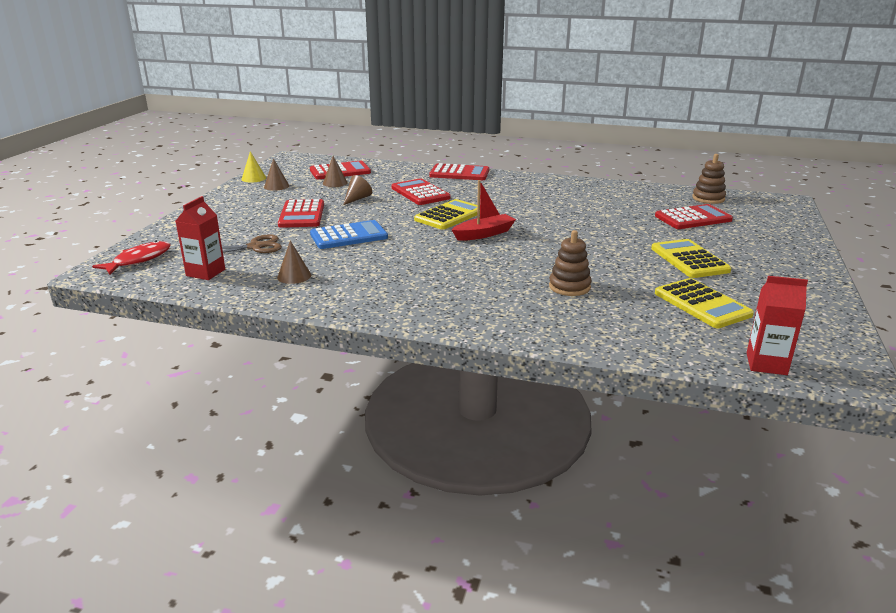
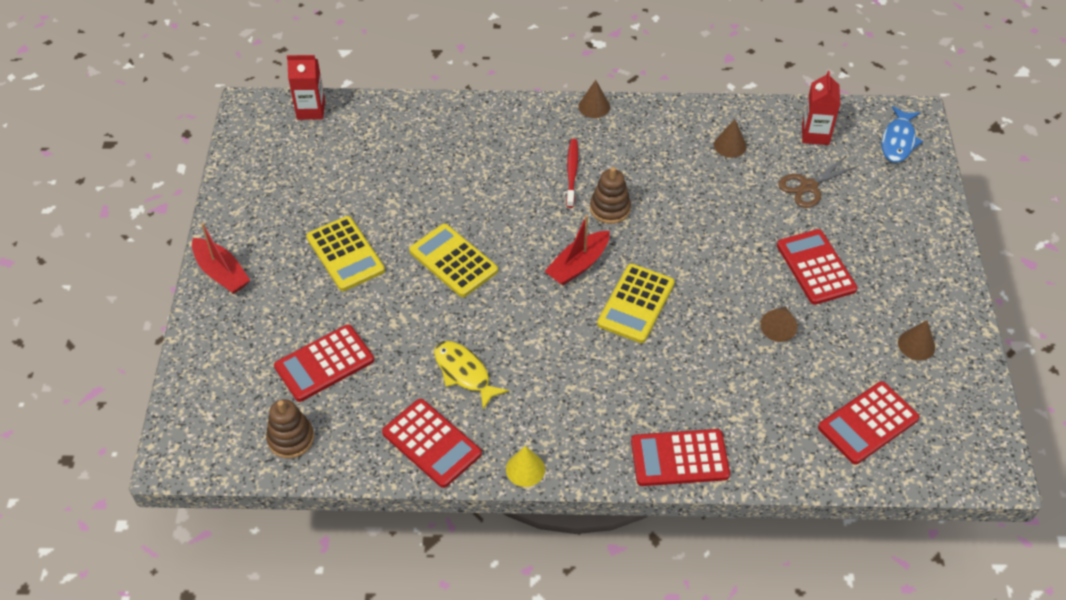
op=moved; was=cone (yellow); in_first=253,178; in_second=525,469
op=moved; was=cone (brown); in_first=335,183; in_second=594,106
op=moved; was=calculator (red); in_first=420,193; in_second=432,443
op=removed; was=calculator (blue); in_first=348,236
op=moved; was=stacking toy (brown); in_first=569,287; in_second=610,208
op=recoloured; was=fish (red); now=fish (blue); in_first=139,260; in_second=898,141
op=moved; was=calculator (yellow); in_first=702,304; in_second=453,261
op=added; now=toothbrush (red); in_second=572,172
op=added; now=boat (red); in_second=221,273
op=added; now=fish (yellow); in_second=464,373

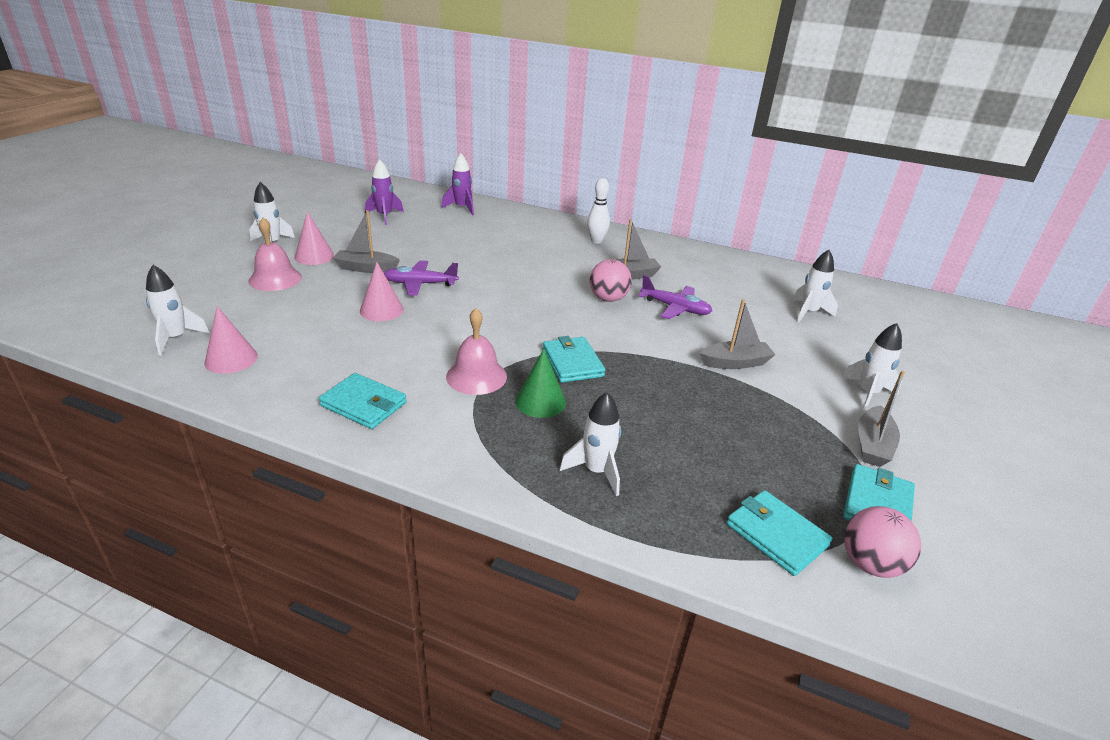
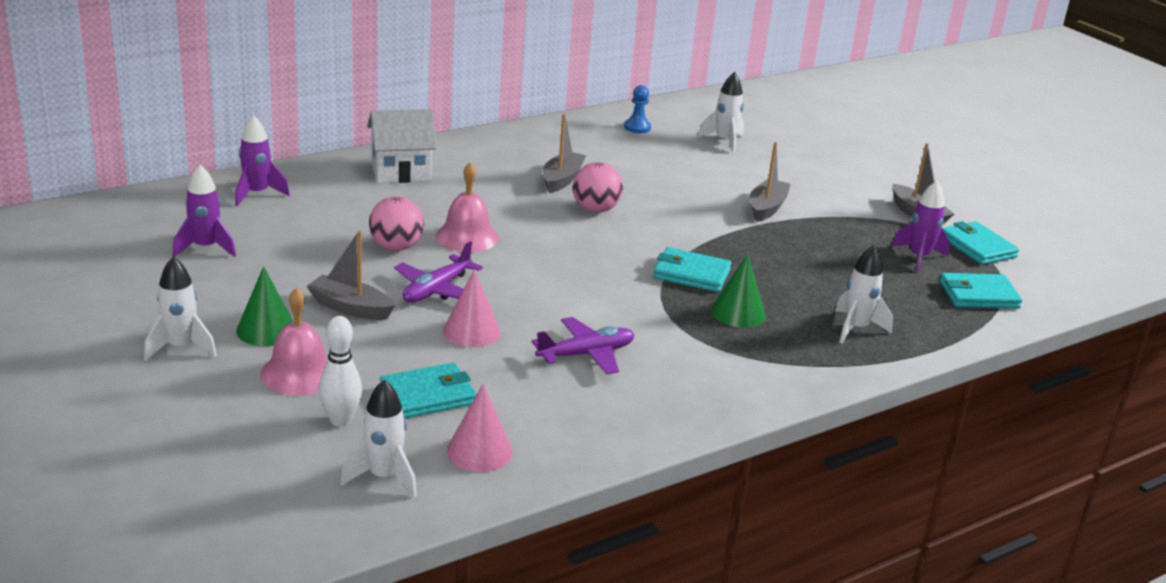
op=moved; was=bowling pin (white); in_first=596,241; in_second=340,420
op=turned; was=boat (grey); in_first=366,268; in_second=350,308; clockwise=75
op=recoloured; was=cone (pink); now=cone (green); in_first=314,256; in_second=266,330
op=moved; was=plane (purple); in_first=675,308; in_second=586,354
op=moved; was=bell (pink); in_first=476,376; in_second=467,237
op=removed; was=rocket (white); in_first=867,393
op=moved; was=wallet (turquoise); in_first=363,404; in_second=428,395
op=moved; was=ball (pink); in_first=870,564; in_second=396,247
op=added; now=pawn (blue); in_second=637,127
op=added; now=house (white); in_second=401,172
op=added; now=rocket (purple); in_second=919,258

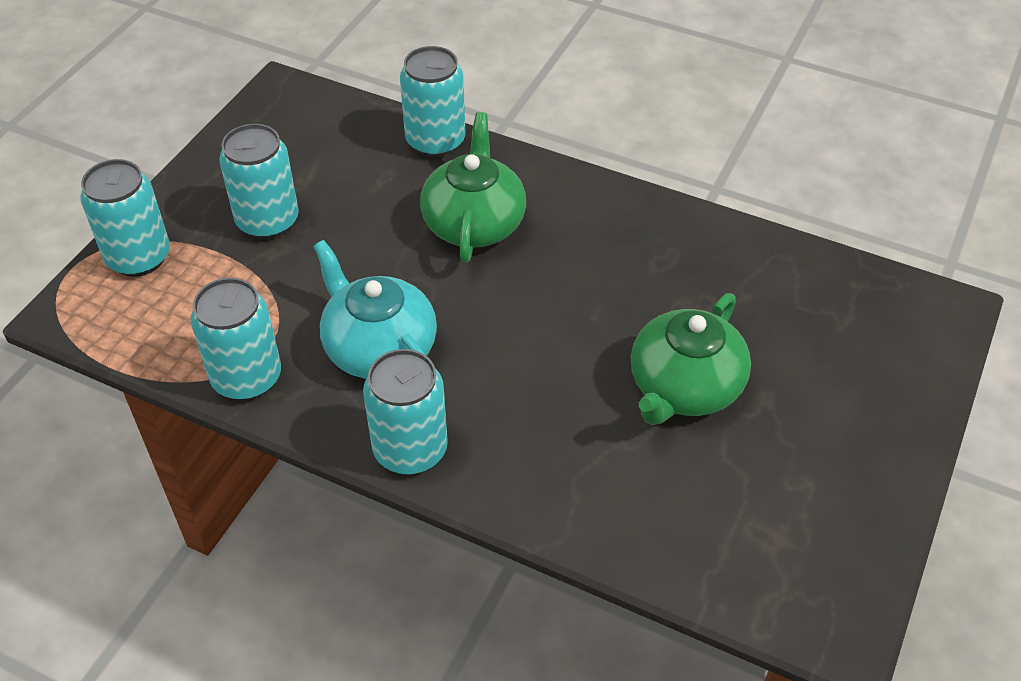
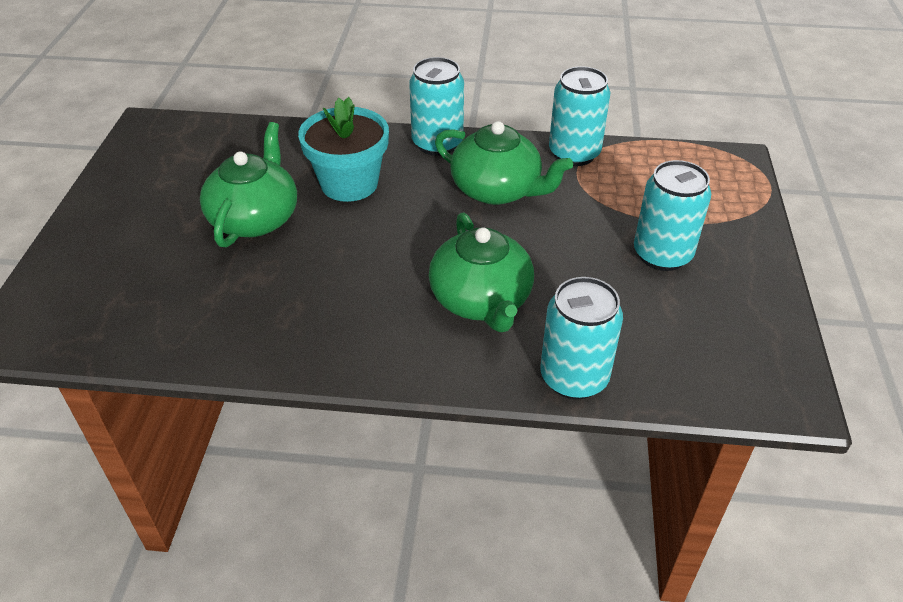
op=removed; was=can (turquoise); in_first=139,257
op=recoloured; was=teapot (turquoise); now=teapot (green); in_first=379,348; in_second=497,190
op=added; now=flower pot (turquoise); in_second=349,183

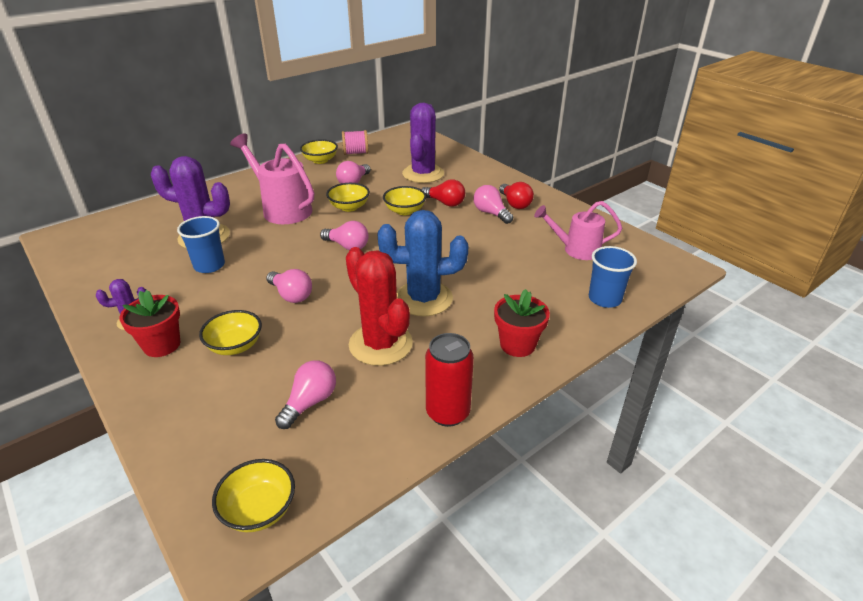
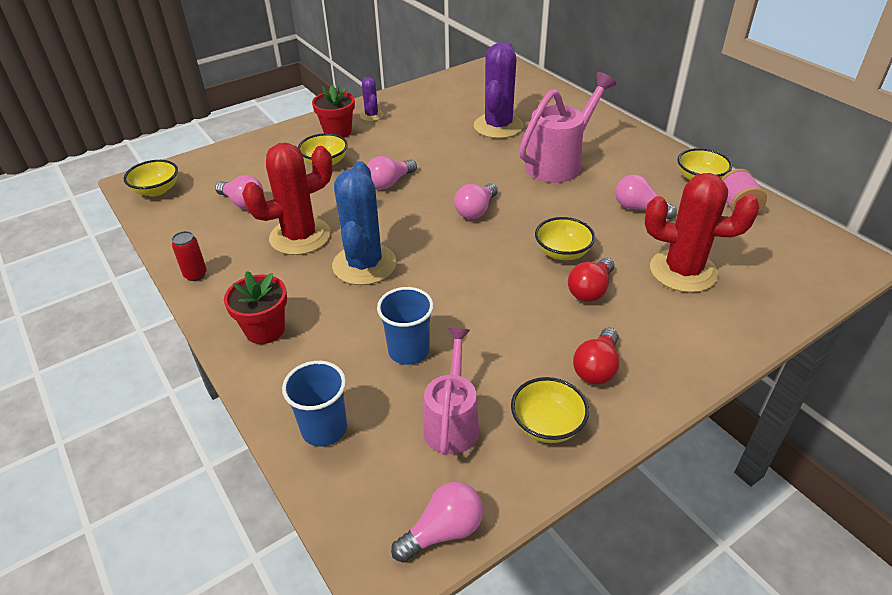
op=recoloured; was=cactus (purple); now=cactus (red); in_first=423,174; in_second=683,271
op=turned; was=light bulb (red); in_first=515,204; in_second=596,368; clockwise=-45
op=moved; was=bowl (yellow); in_first=349,207; in_second=547,425
op=moved; was=light bulb (pink); in_first=491,213; in_second=443,531
op=moved; was=cup (blue); in_first=209,265; in_second=409,351
op=resized; was=can (red); in_first=448,413; in_second=195,275; ratio=0.59

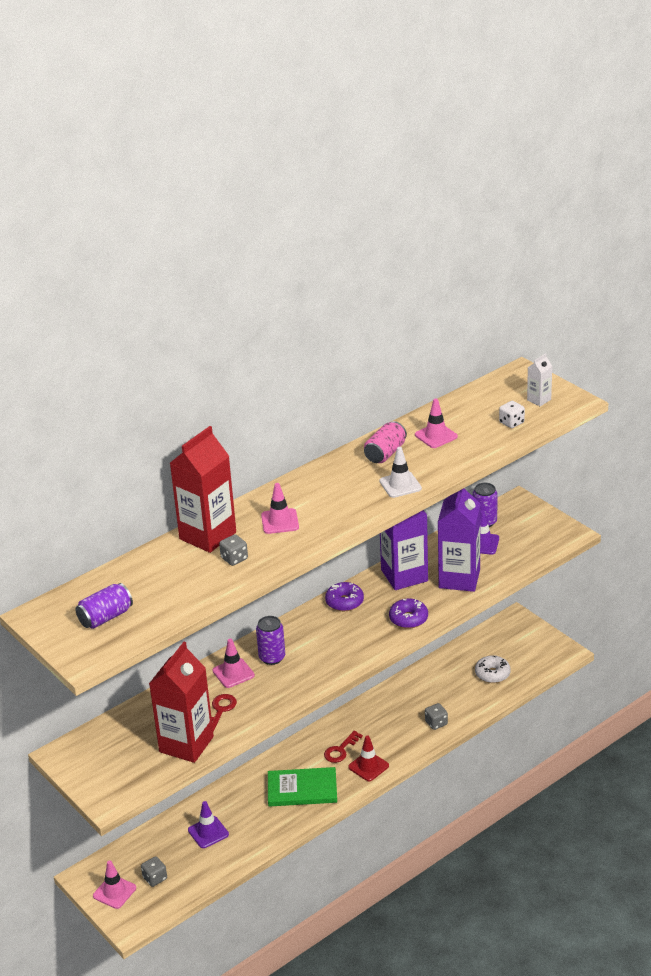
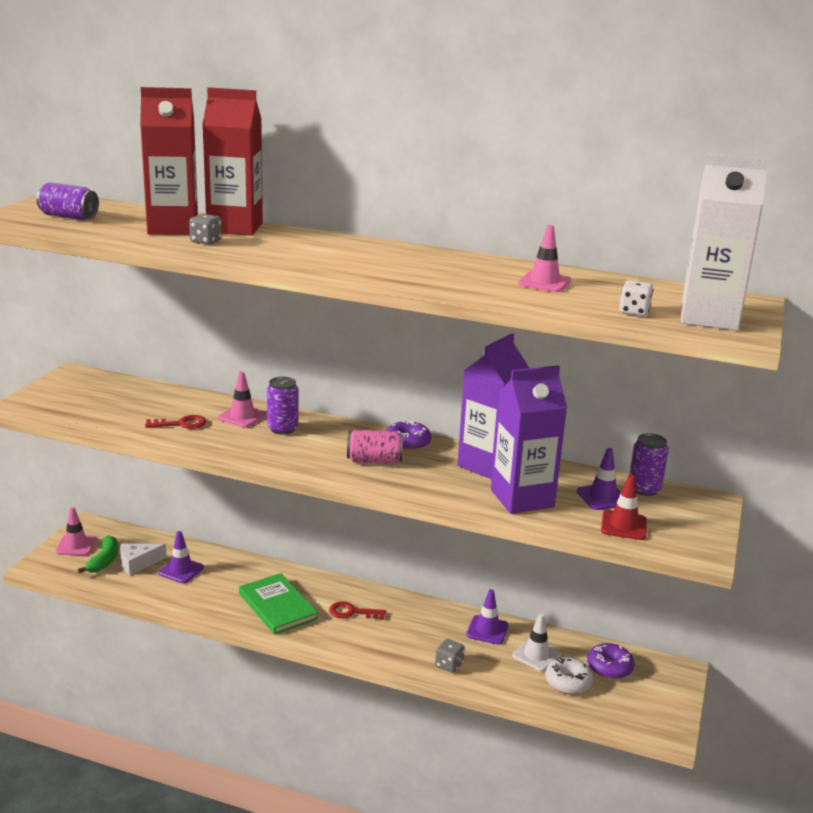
op=resized; was=carton (white); in_first=539,400; in_second=709,318; ratio=2.16
op=moved; was=can (pink); in_first=385,453; in_second=374,461
op=moved; was=traffic cone (white); in_first=400,485; in_second=536,655
op=removed; was=traffic cone (pink); in_first=280,521
op=moved; was=donut (purple); in_first=408,619; in_second=609,667
op=moved; was=carton (red); in_first=186,744; in_second=173,228
op=moved; was=traffic cone (red); in_first=368,766; in_second=623,526
op=replaced; was=dice (grey); now=banana (green); in_first=155,878; in_second=104,561
op=added; now=cheese (white); in_second=138,563
op=added; now=traffic cone (purple); in_second=487,630

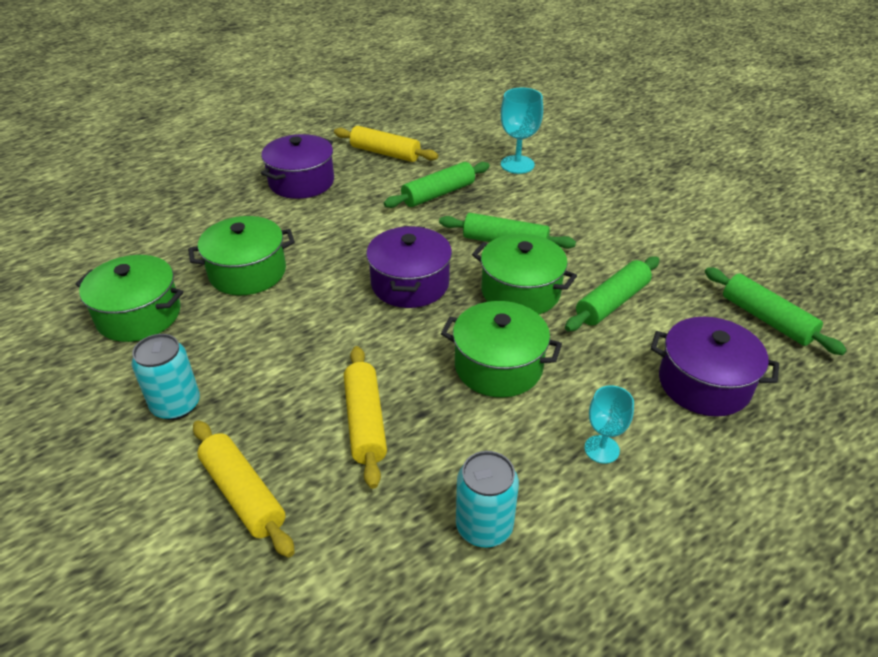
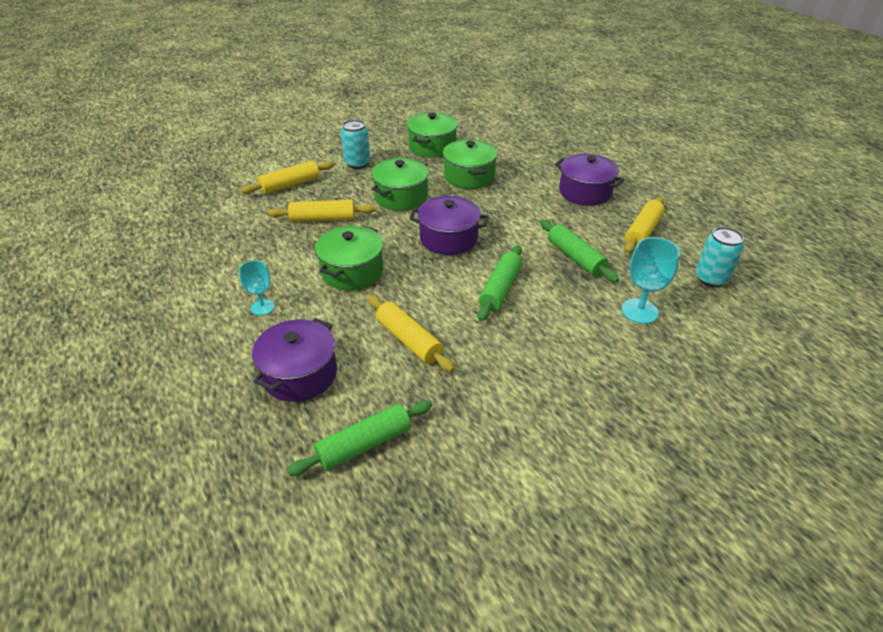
op=moved; was=pot (green); in_first=520,292; in_second=401,197
op=recoloured; was=rolling pin (green); now=rolling pin (yellow); in_first=612,302; in_second=409,340
op=moved; was=can (turquoise); in_first=484,526; in_second=711,278

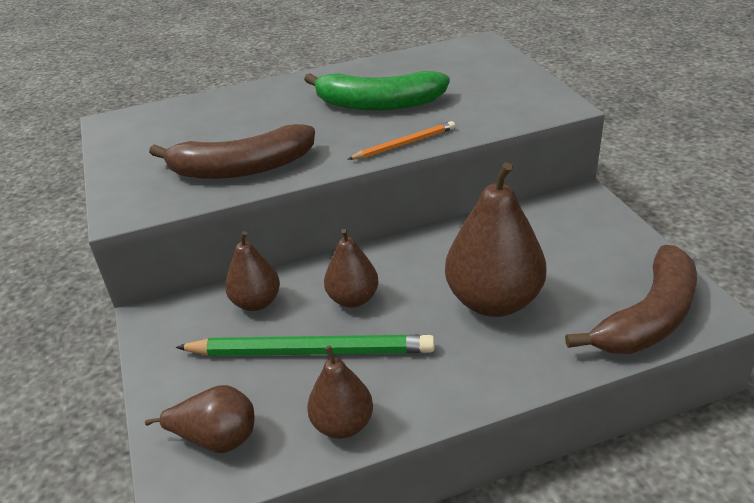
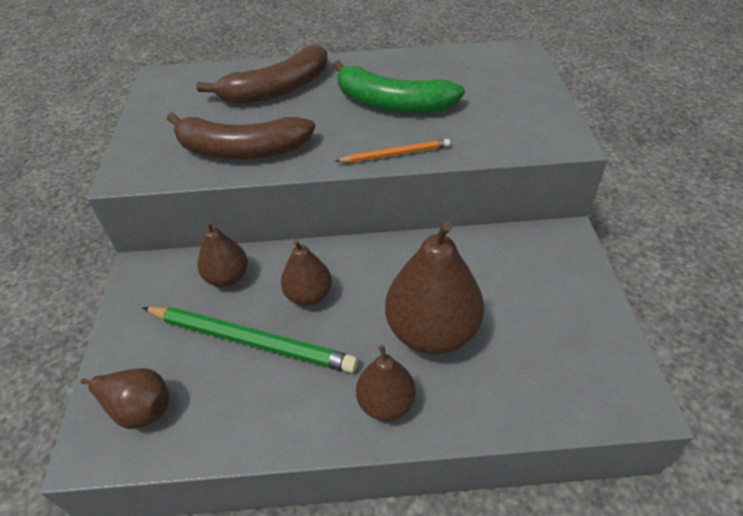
op=moved; was=banana (brown); in_first=648,318; in_second=277,89
op=moved; was=pear (brown); in_first=343,424; in_second=386,403

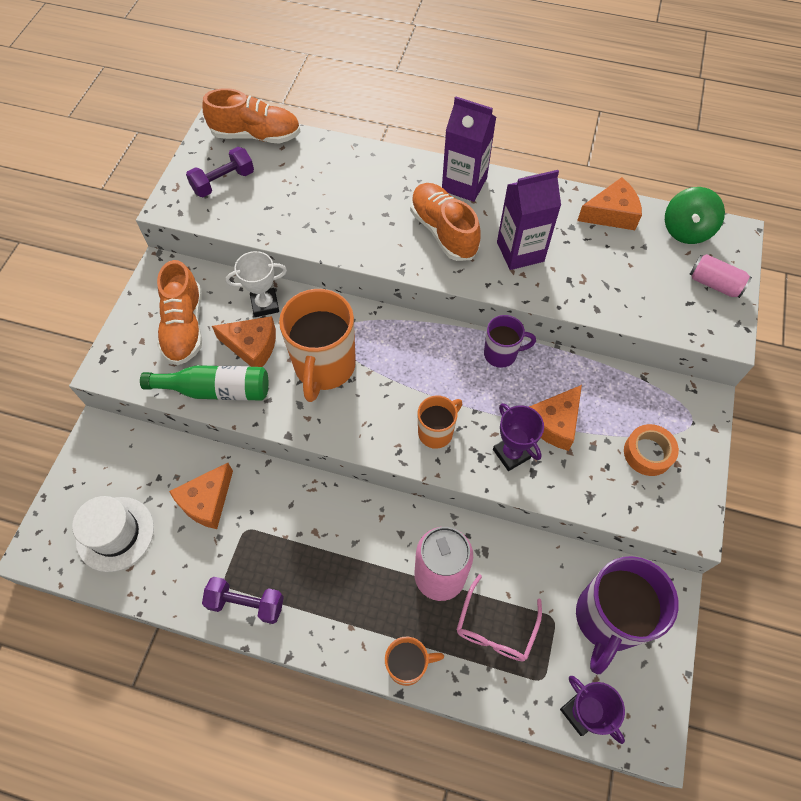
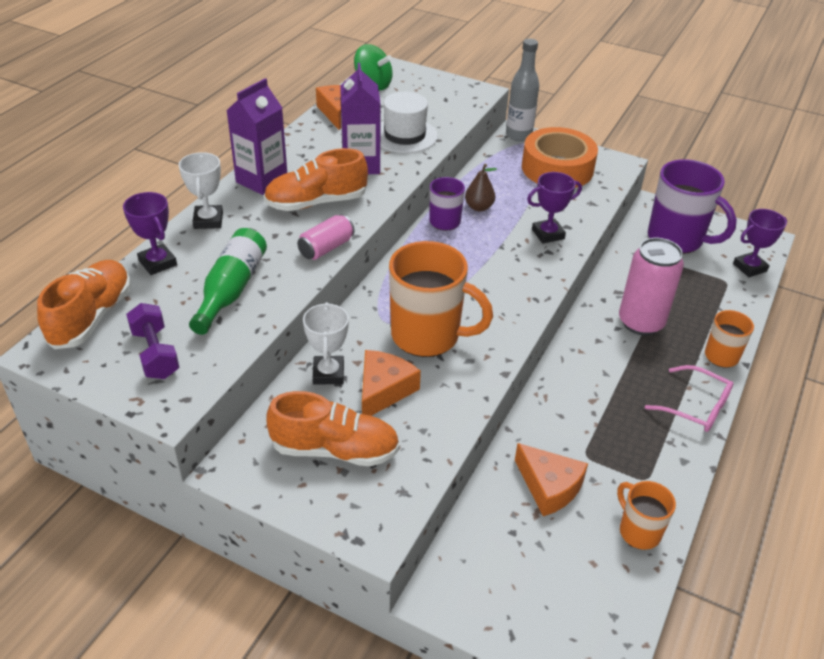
op=moved; was=can (pink); in_first=714,284; in_second=326,248
op=moved; was=bottle (green); in_first=216,390; in_second=231,290
op=removed; was=cheese (orange); in_first=554,423
op=moved; was=mug (orange); in_first=436,432; in_second=638,531
op=resized; was=tape (orange); in_first=648,453; in_second=557,168; ratio=1.82
op=moved; was=hat (white); in_first=115,534; in_second=404,135
op=moved; was=glasses (pink); in_first=496,627; in_second=696,407
op=removed; was=dumbbell (purple); in_first=246,603
op=added; now=bottle (grey); in_second=518,135
op=added; now=trophy (white); in_second=208,220
op=added; now=pear (brown); in_second=479,207
op=added; now=trophy (purple); in_second=158,263

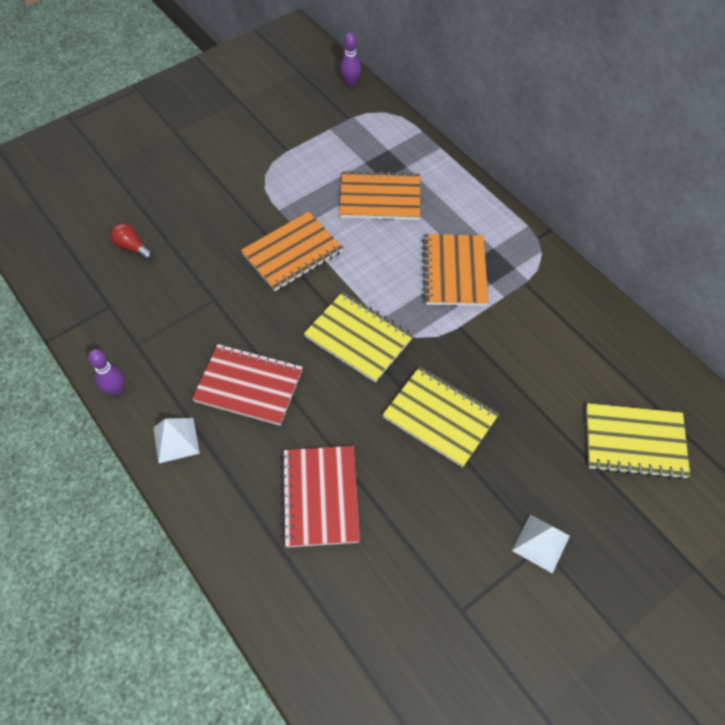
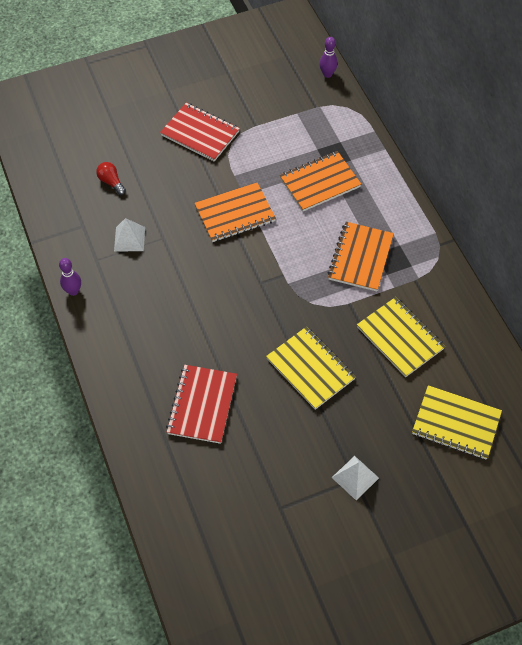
op=turned; was=notebook (orange); in_first=380,198; in_second=320,183; clockwise=-45
op=moved; was=notebook (yellow); in_first=358,338; in_second=400,338
op=moved; was=notebook (red); in_first=249,386; in_second=200,133
op=moved; was=pyramid (white); in_first=176,440; in_second=129,239

